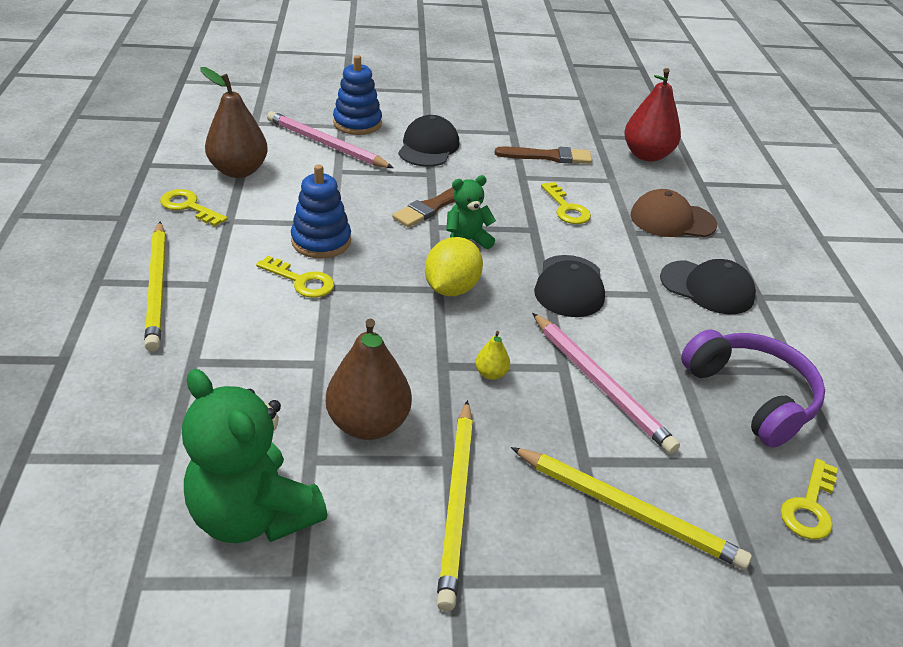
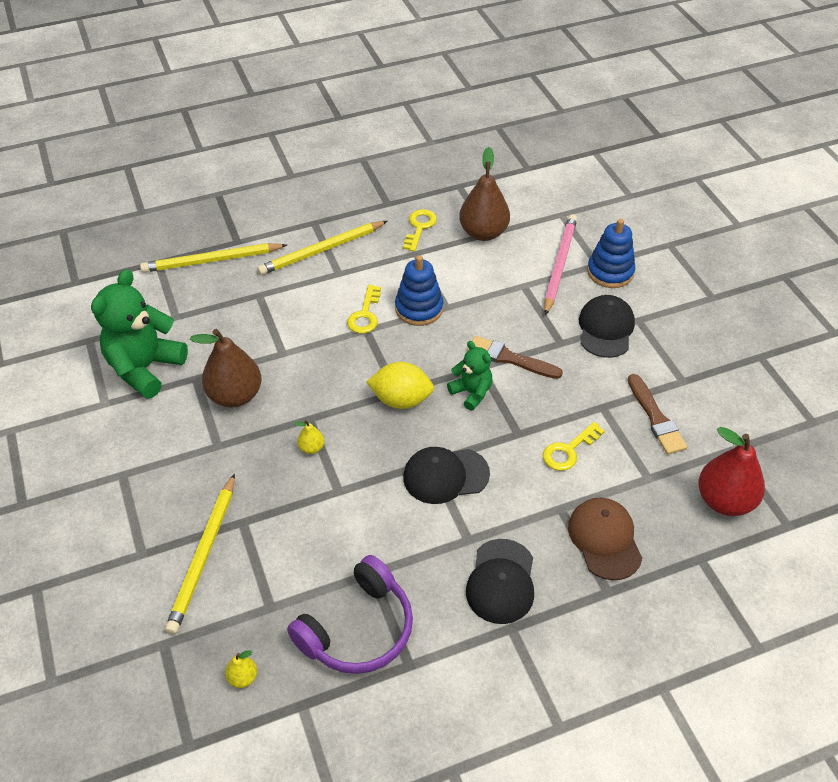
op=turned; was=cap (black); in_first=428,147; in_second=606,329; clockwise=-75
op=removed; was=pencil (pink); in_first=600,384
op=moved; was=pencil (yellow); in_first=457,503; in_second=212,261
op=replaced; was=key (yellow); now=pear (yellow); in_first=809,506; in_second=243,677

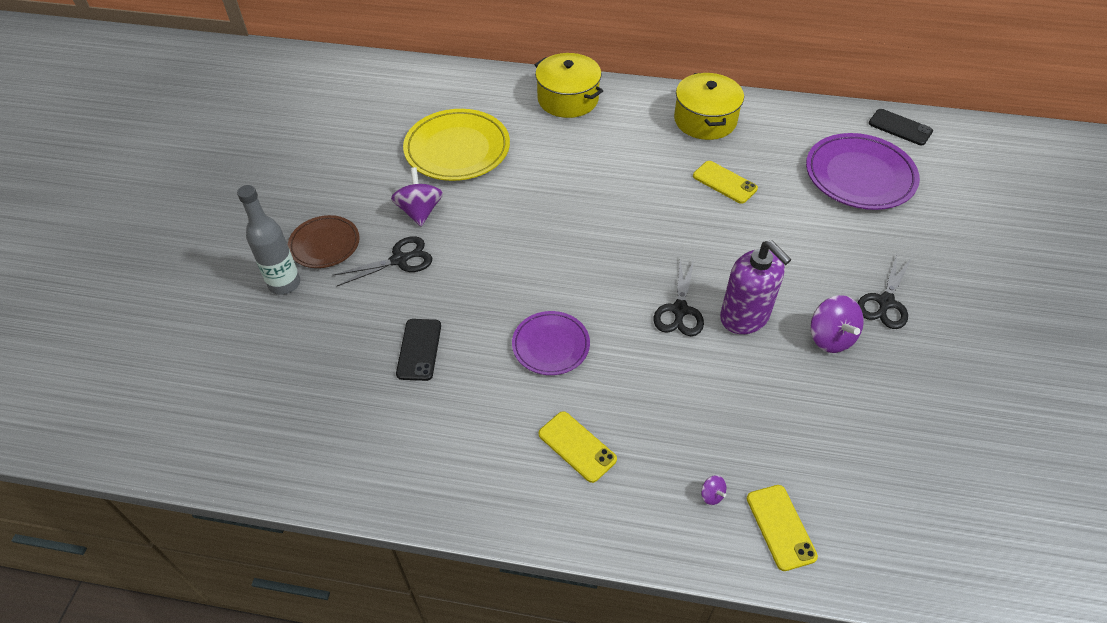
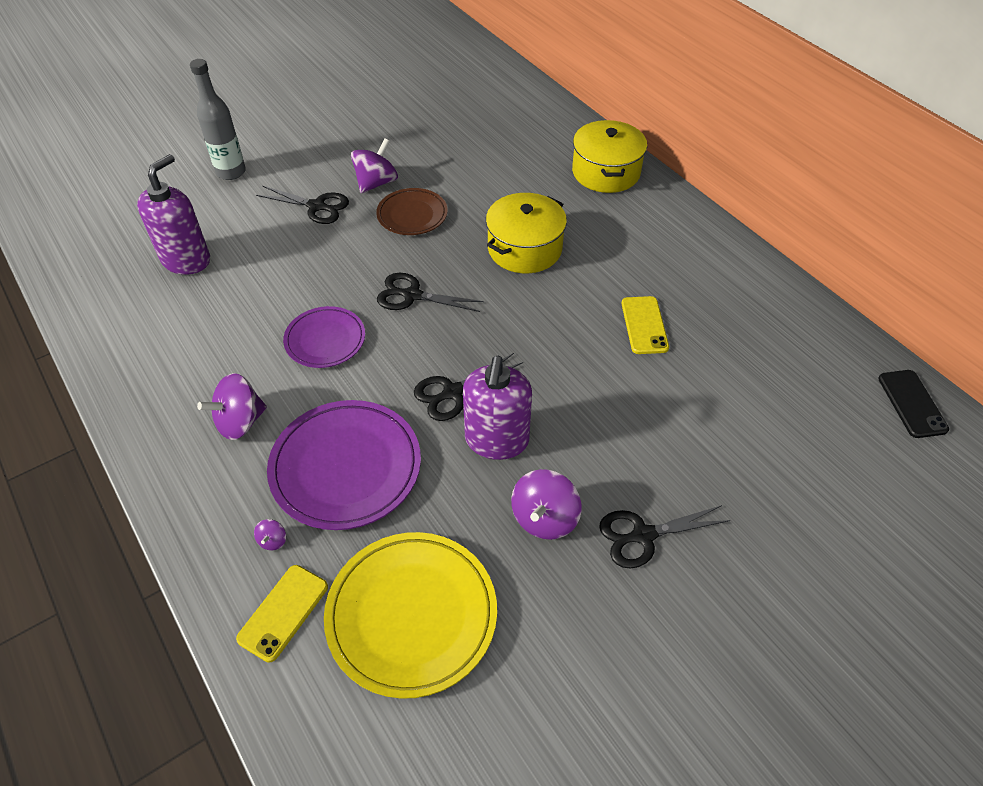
op=moved; was=pot (yellow); in_first=705,120; in_second=525,248
op=moved; was=plate (yellow); in_first=457,149; in_second=411,615
op=moved; was=plate (purple); in_first=859,176; in_second=346,467
op=moved; was=plate (brown); in_first=324,244; in_second=412,215
op=removed; was=phone (black); in_first=419,349
op=replaced; was=phone (yellow); now=spinning top (purple); in_first=577,446; in_second=240,422
op=added; now=soap dispenser (purple); in_second=186,260
op=added; now=scissors (black); in_second=412,295

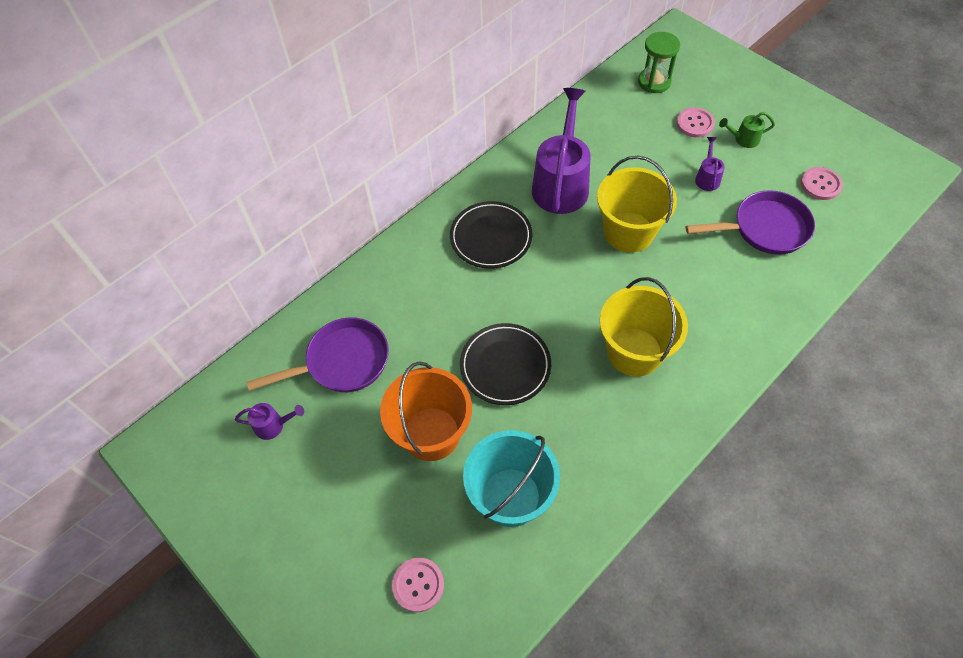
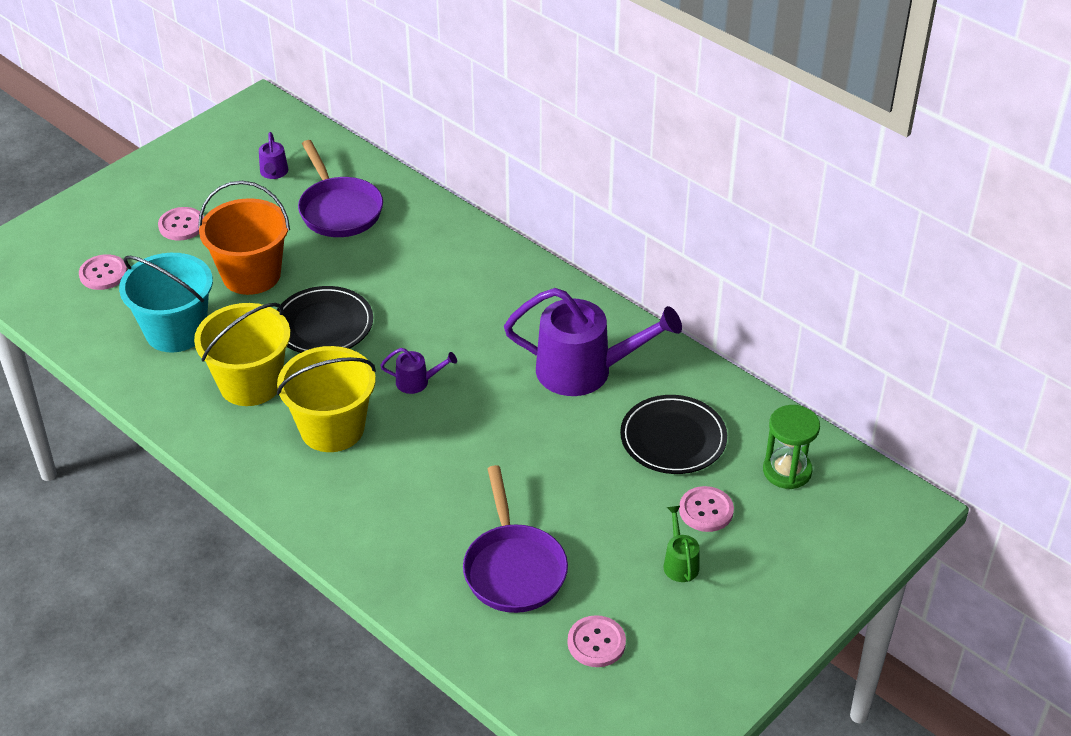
op=moved; was=watering can (purple); in_first=707,177; in_second=417,382
op=moved; was=bucket (yellow); in_first=628,232; in_second=250,383
op=moved; was=plate (black); in_first=491,237; in_second=673,438
op=added; now=button (pink); in_second=181,225

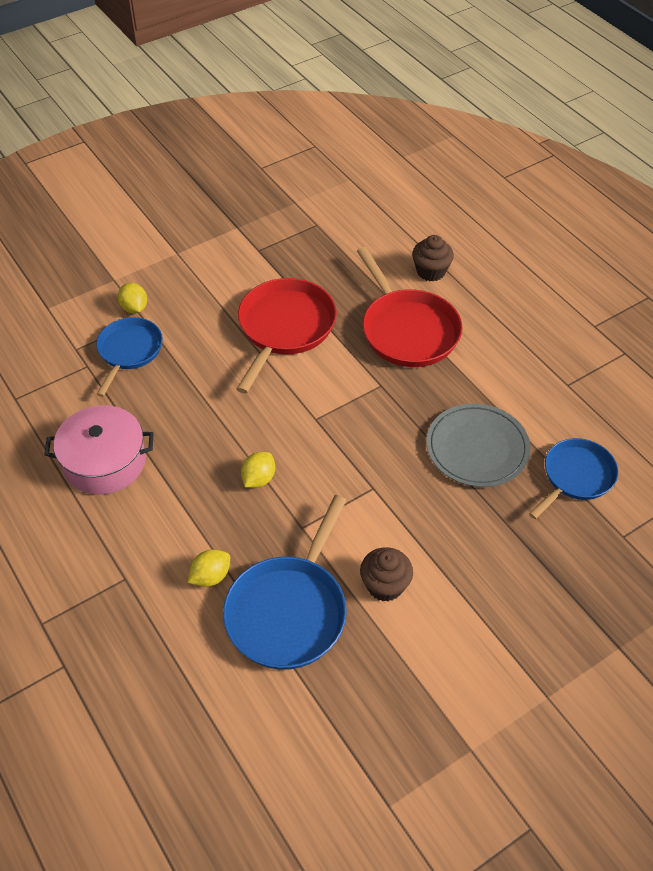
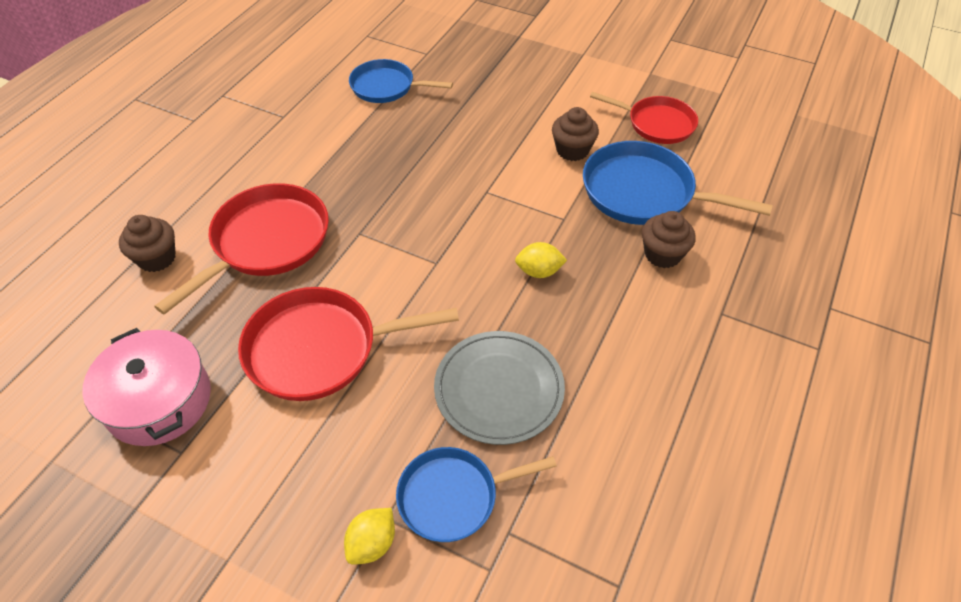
op=moved; was=plate (grey); in_first=477,448; in_second=499,389
op=moved; was=pot (pink); in_first=104,462; in_second=159,400
op=turned; was=pan (blue); in_first=289,611; in_second=644,192; clockwise=-150
op=replaced; was=lemon (yellow); now=cupcake (brown); in_first=210,576; in_second=662,254
op=added; now=pan (red); in_second=657,124

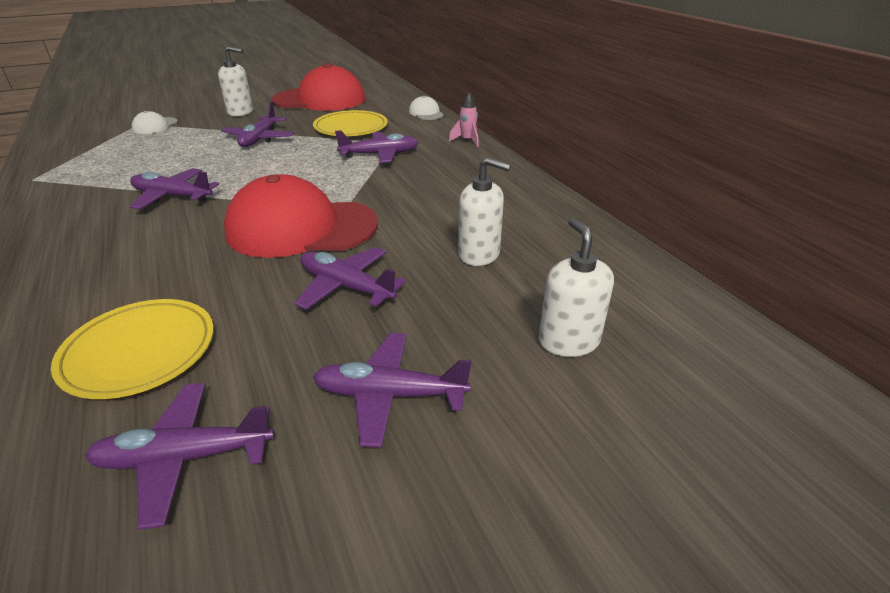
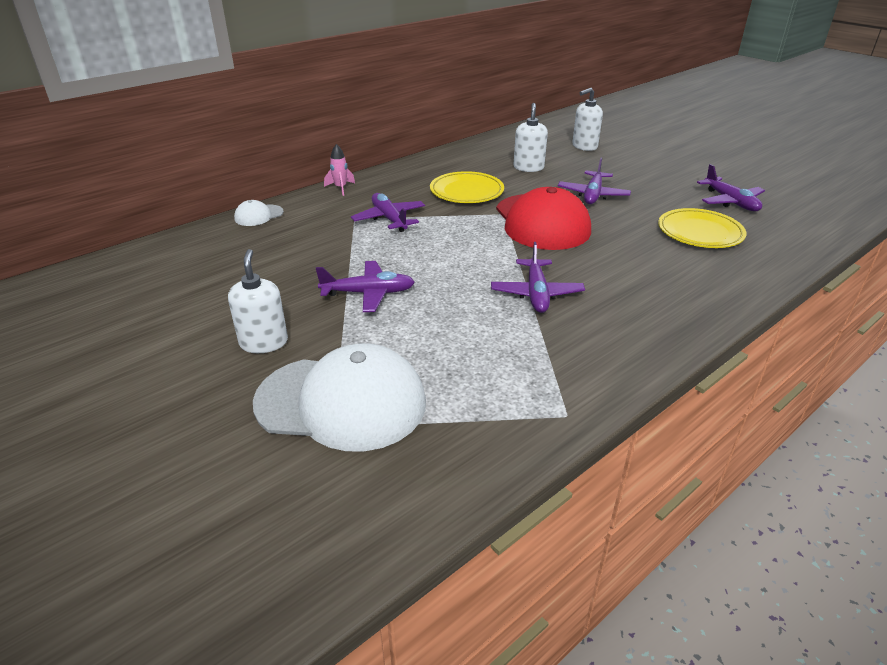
op=removed; was=cap (red); in_first=320,100
op=moved; was=plate (yellow); in_first=351,128; in_second=466,191
op=resized; was=cap (white); in_first=155,126; in_second=341,402; ratio=2.29
op=removed; was=plane (purple); in_first=389,395

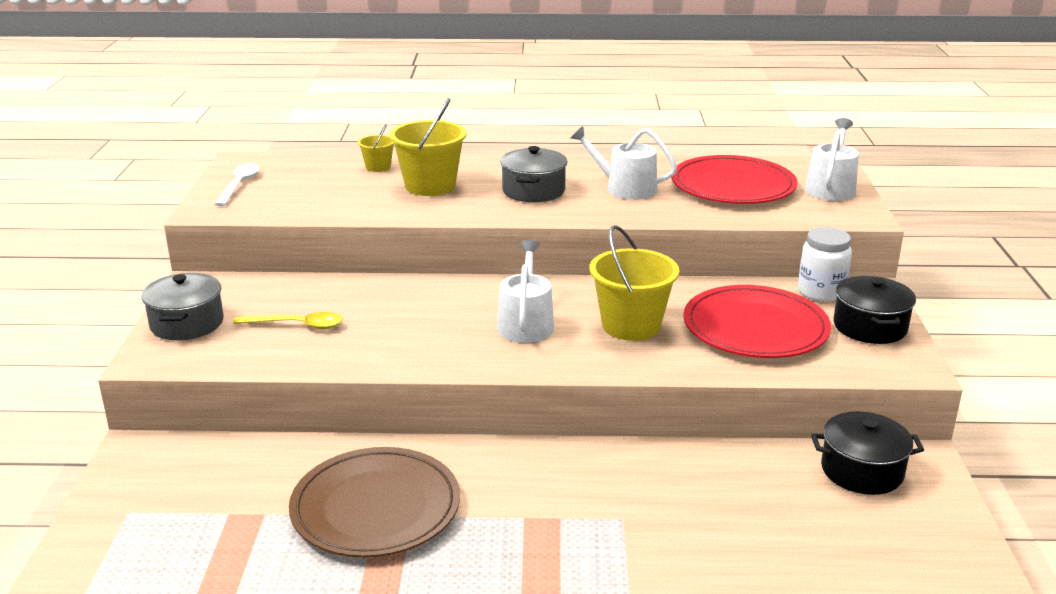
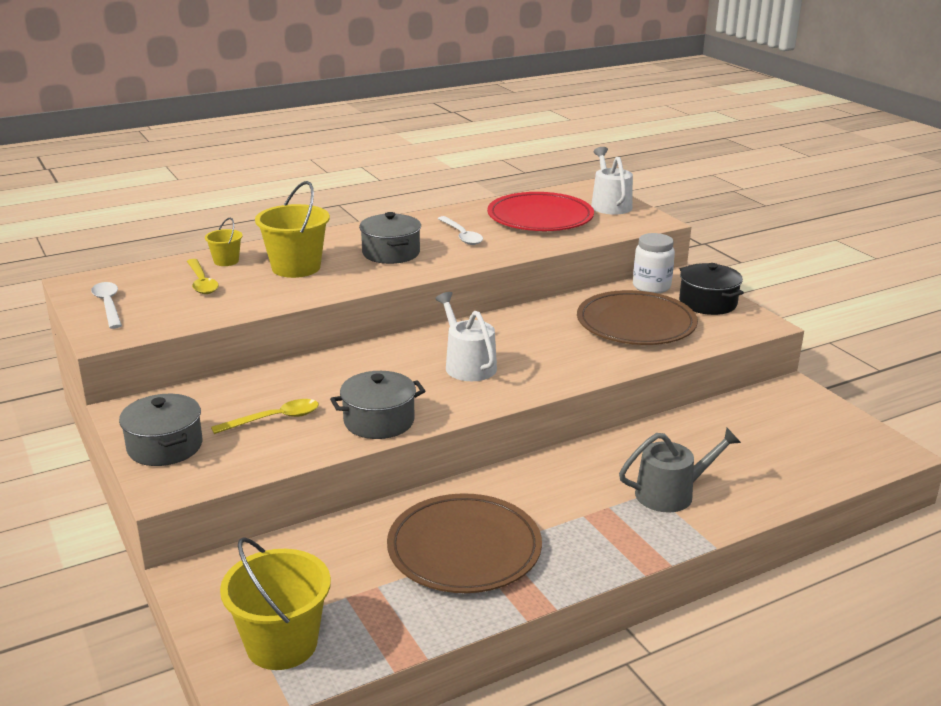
op=replaced; was=watering can (white); now=spoon (white); in_first=625,188; in_second=461,236
op=moved; was=bucket (yellow); in_first=631,325; in_second=281,644
op=recoloured; was=plate (red); now=plate (brown); in_first=755,328; in_second=636,323
op=removed; was=pot (black); in_first=861,471
op=added; now=spoon (yellow); in_second=201,282
op=added; now=pot (grey); in_second=379,421
op=added; now=watering can (grey); in_second=671,493

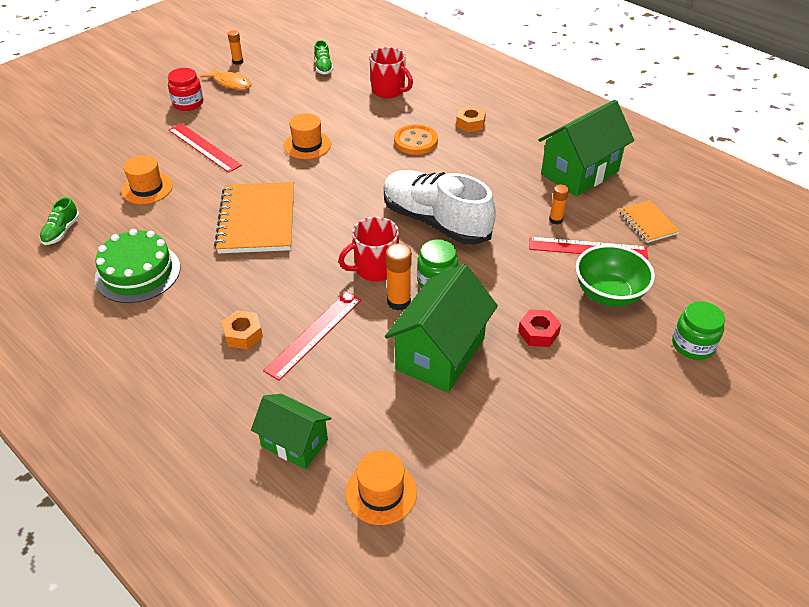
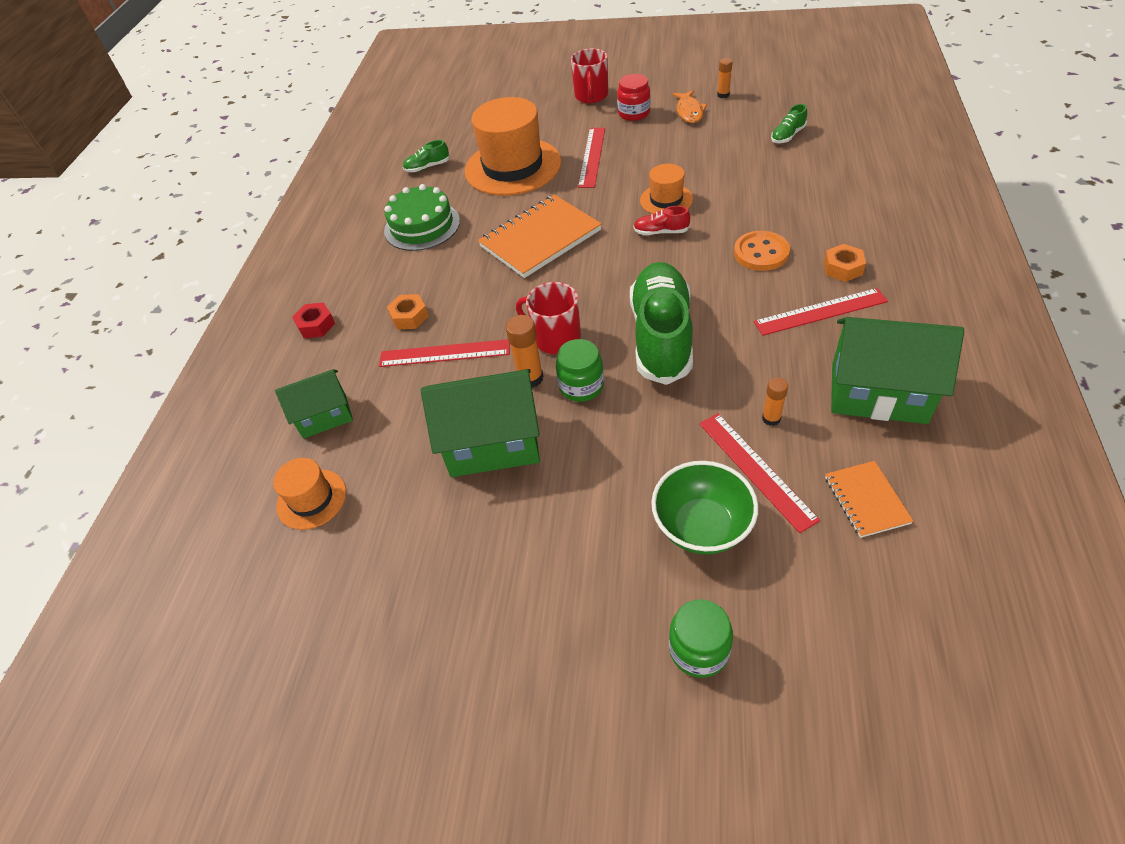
op=moved; was=mug (red); in_first=389,90; in_second=591,96
op=resized; was=hat (orange); in_first=147,188; in_second=513,167; ratio=2.01
op=recoloured; was=shoe (white); now=shoe (green); in_first=435,221; in_second=661,336
op=turned; was=notebook (orange); in_first=648,223; in_second=866,500; clockwise=-45
op=moved; was=nut (red); in_first=538,333; in_second=316,325
op=turned; was=house (green); in_first=294,443; in_second=325,416; clockwise=75
op=added; now=shoe (red); in_second=661,232
op=added; now=ruler (red); in_second=820,312

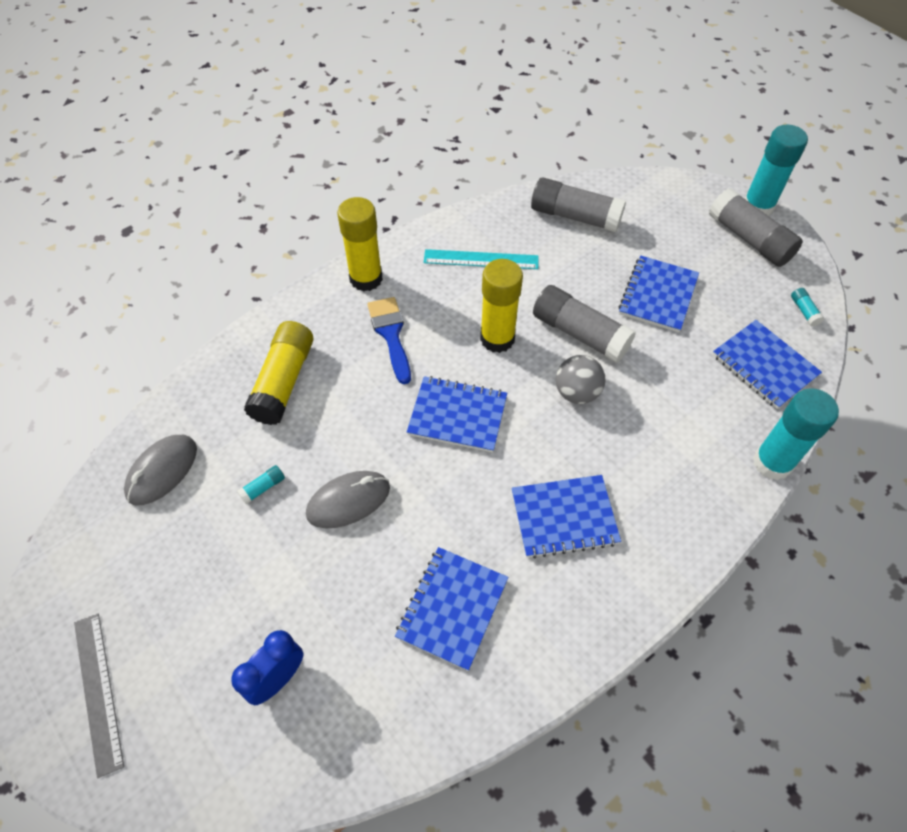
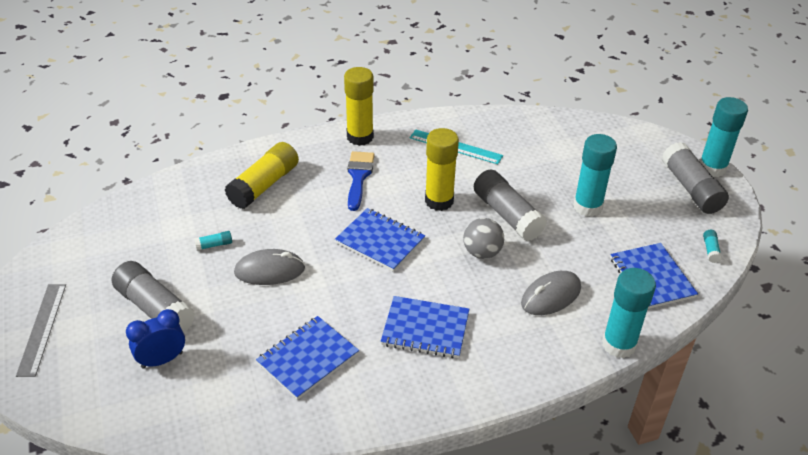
op=moved; was=glue stick (grey); in_first=575,216; in_second=155,308
op=replaced; was=notebook (blue); now=glue stick (turquoise); in_first=658,295; in_second=587,206
op=moved; was=mouse (grey); in_first=162,471; in_second=551,296

